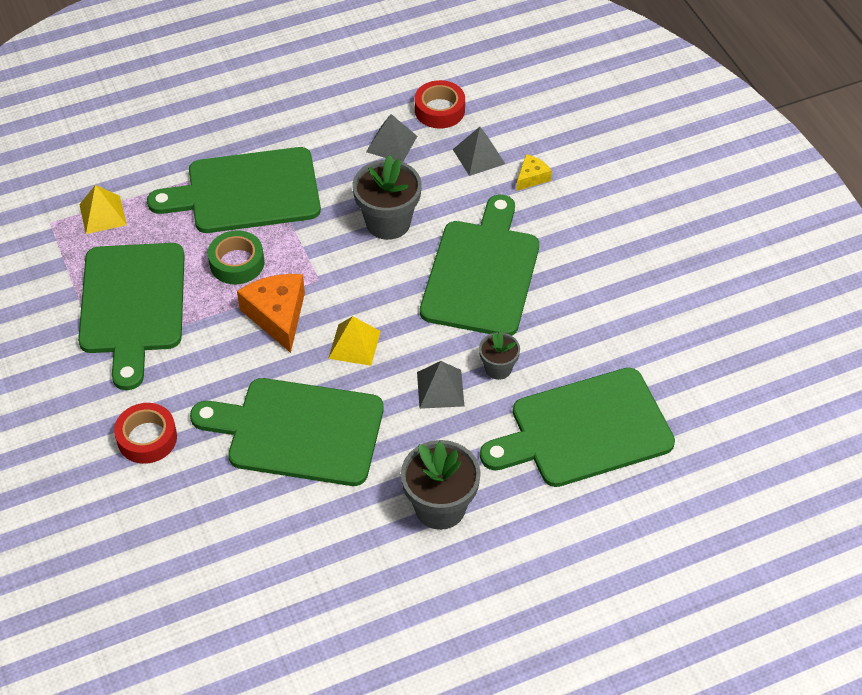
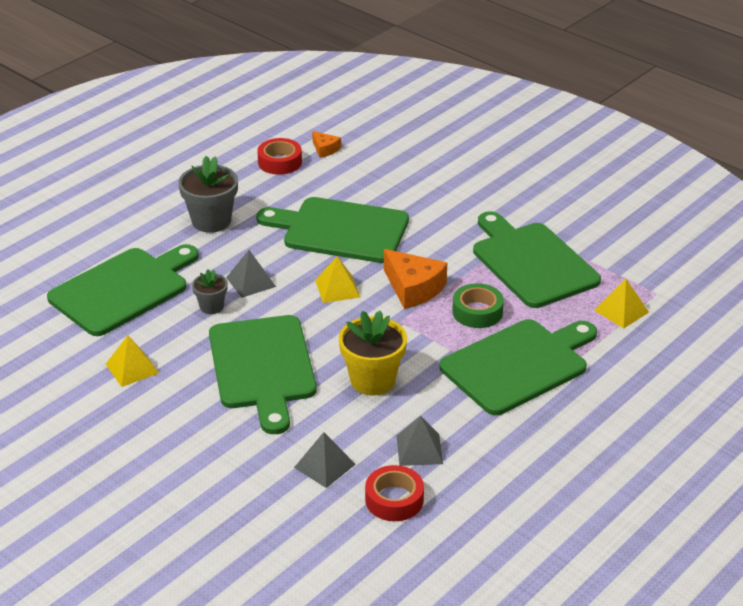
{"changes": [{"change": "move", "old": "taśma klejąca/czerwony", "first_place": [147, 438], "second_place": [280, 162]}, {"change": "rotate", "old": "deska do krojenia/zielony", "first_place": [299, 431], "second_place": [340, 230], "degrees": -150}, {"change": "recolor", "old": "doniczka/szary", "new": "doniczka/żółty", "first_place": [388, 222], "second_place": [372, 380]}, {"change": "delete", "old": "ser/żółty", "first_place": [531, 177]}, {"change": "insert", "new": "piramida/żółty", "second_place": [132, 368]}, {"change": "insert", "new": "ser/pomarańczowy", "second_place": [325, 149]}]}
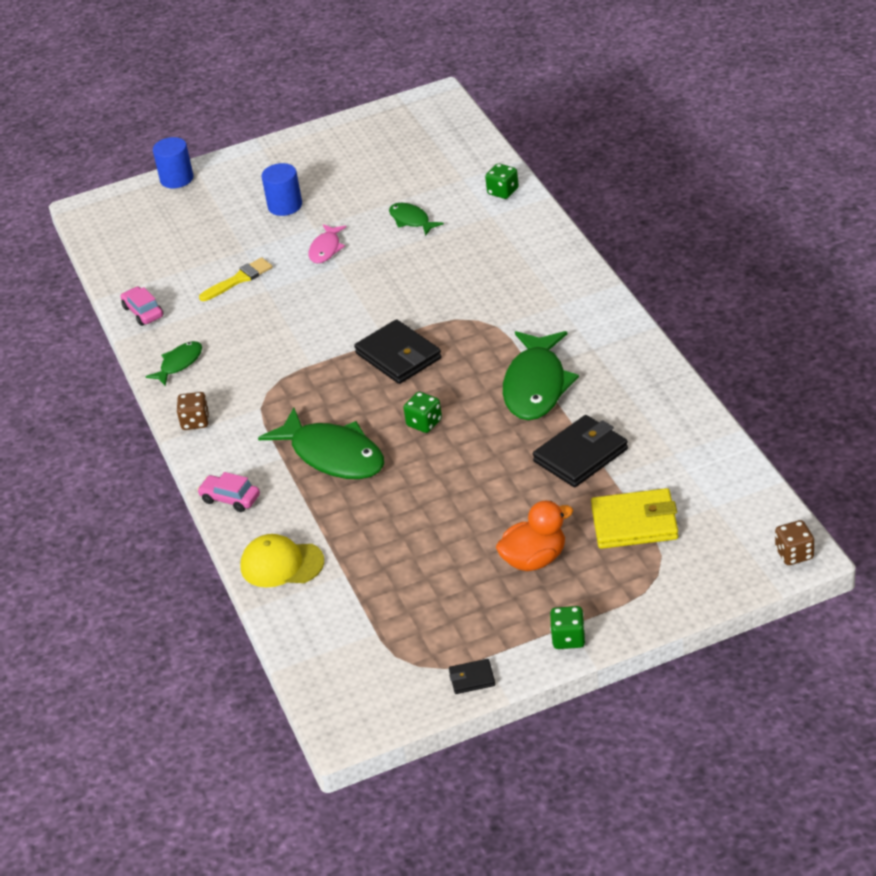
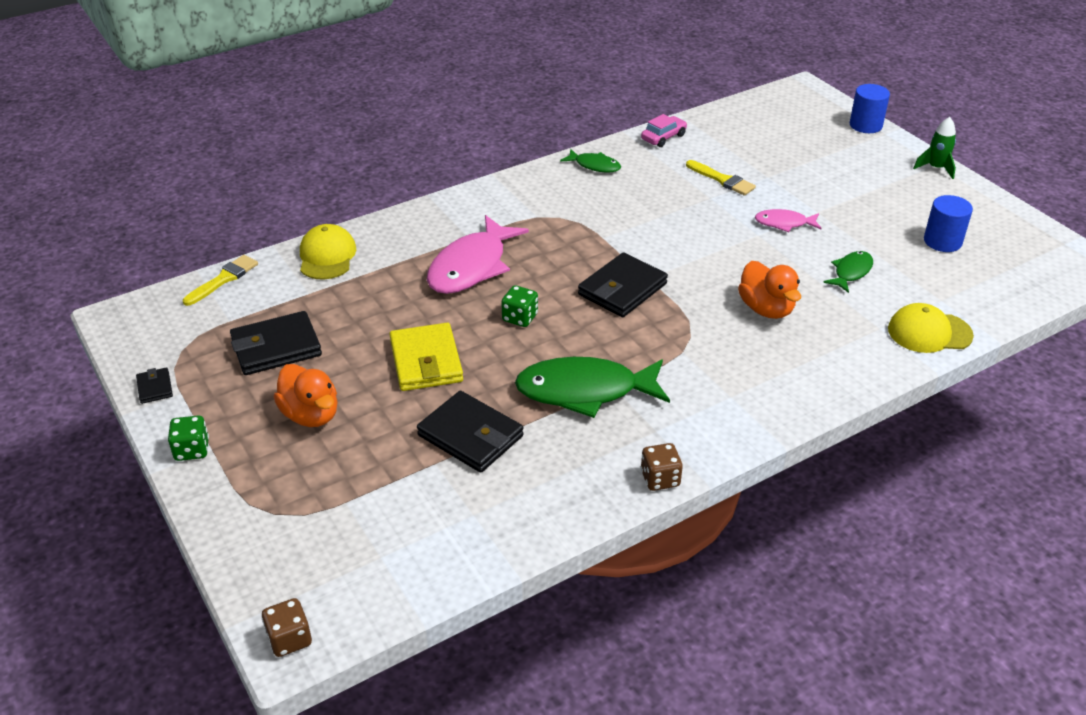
{"changes": [{"change": "move", "old": "kostka do gry/brązowy", "first_place": [195, 421], "second_place": [660, 479]}, {"change": "delete", "old": "samochód/różowy", "first_place": [230, 499]}, {"change": "recolor", "old": "ryba/zielony", "new": "ryba/różowy", "first_place": [333, 455], "second_place": [471, 267]}, {"change": "move", "old": "walec/niebieski", "first_place": [285, 206], "second_place": [942, 241]}, {"change": "replace", "old": "kostka do gry/zielony", "new": "czapka/żółty", "first_place": [503, 191], "second_place": [929, 332]}, {"change": "move", "old": "portfel/żółty", "first_place": [634, 523], "second_place": [426, 361]}, {"change": "insert", "new": "pędzel/żółty", "second_place": [223, 279]}, {"change": "insert", "new": "portfel/czarny", "second_place": [276, 347]}, {"change": "insert", "new": "kaczka/pomarańczowy", "second_place": [766, 309]}, {"change": "insert", "new": "rakieta/zielony", "second_place": [936, 168]}]}
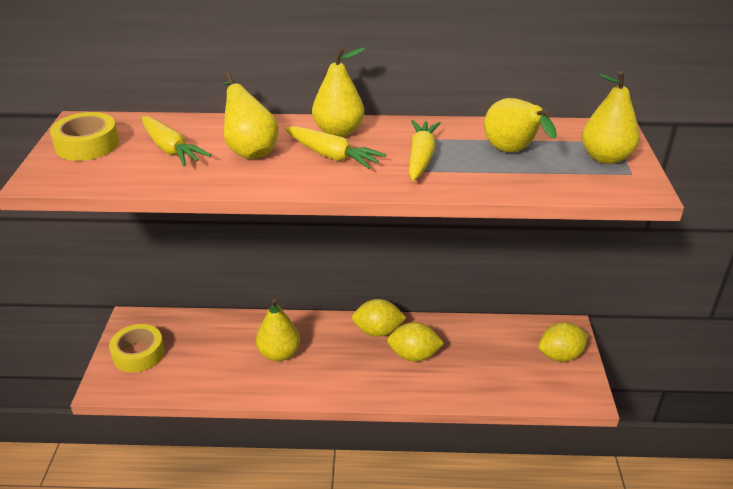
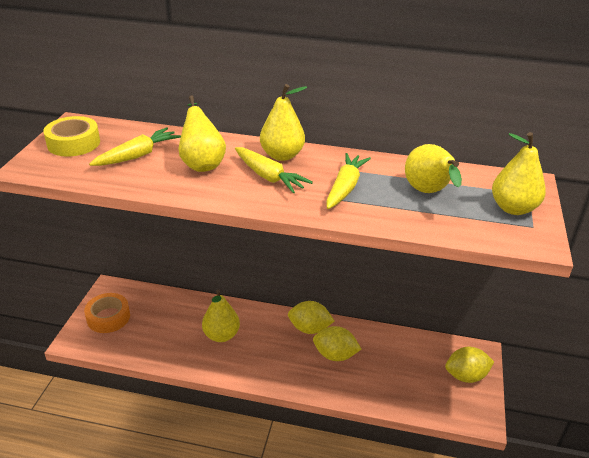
{"changes": [{"change": "recolor", "old": "taśma klejąca/żółty", "new": "taśma klejąca/pomarańczowy", "first_place": [138, 353], "second_place": [108, 317]}, {"change": "rotate", "old": "marchewka/żółty", "first_place": [171, 150], "second_place": [138, 155], "degrees": -105}]}
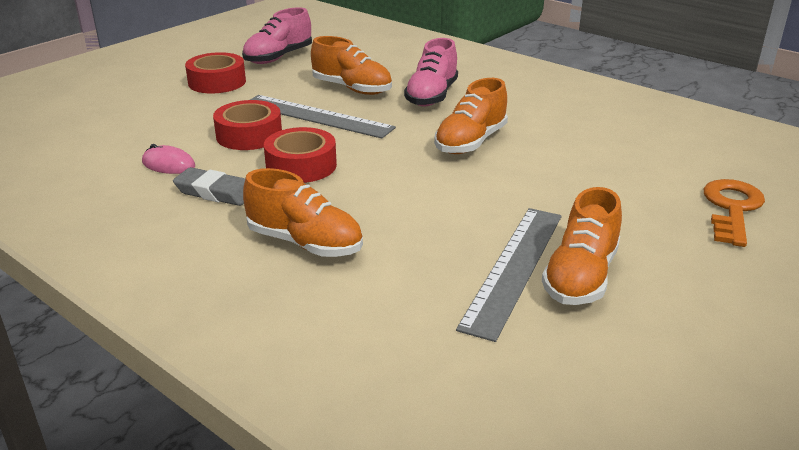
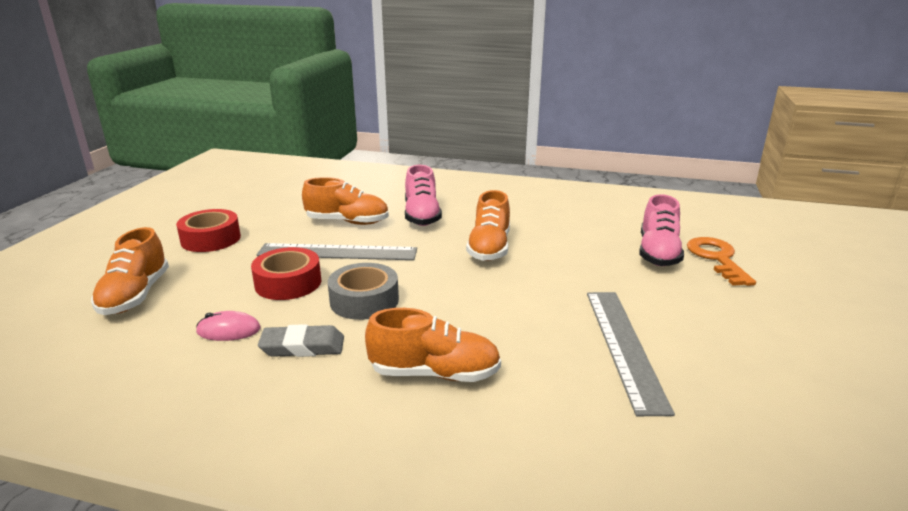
{"changes": [{"change": "move", "old": "but/różowy", "first_place": [278, 57], "second_place": [658, 253]}, {"change": "recolor", "old": "taśma klejąca/czerwony", "new": "taśma klejąca/szary", "first_place": [301, 166], "second_place": [364, 300]}, {"change": "move", "old": "but/pomarańczowy", "first_place": [580, 277], "second_place": [135, 295]}]}
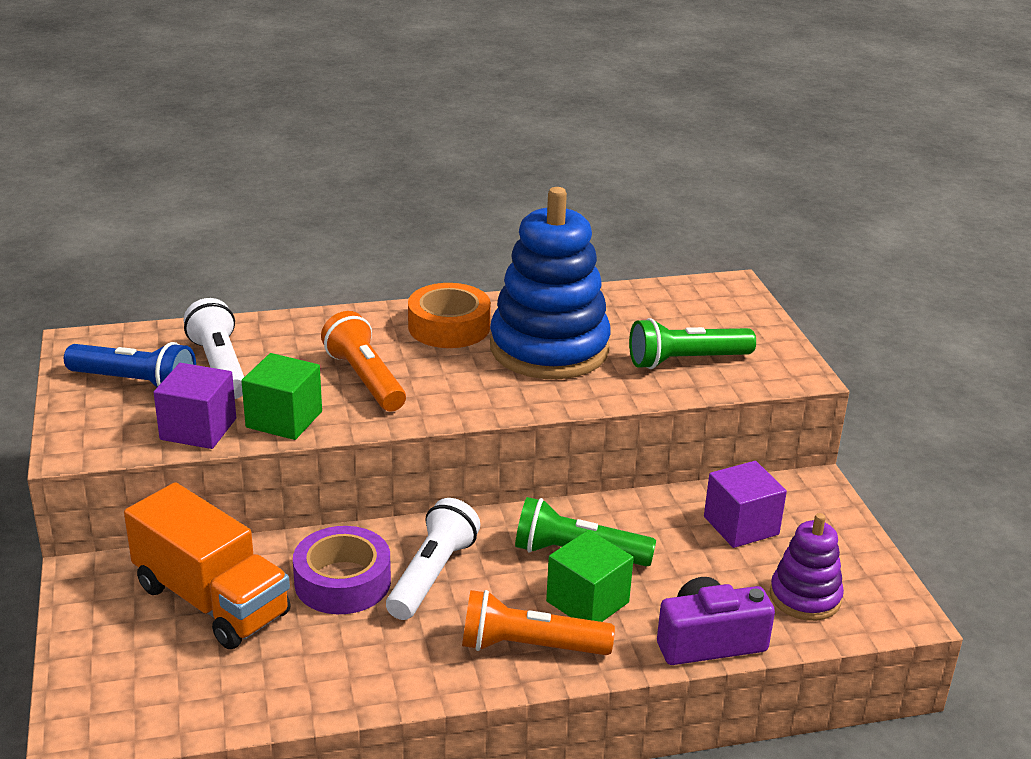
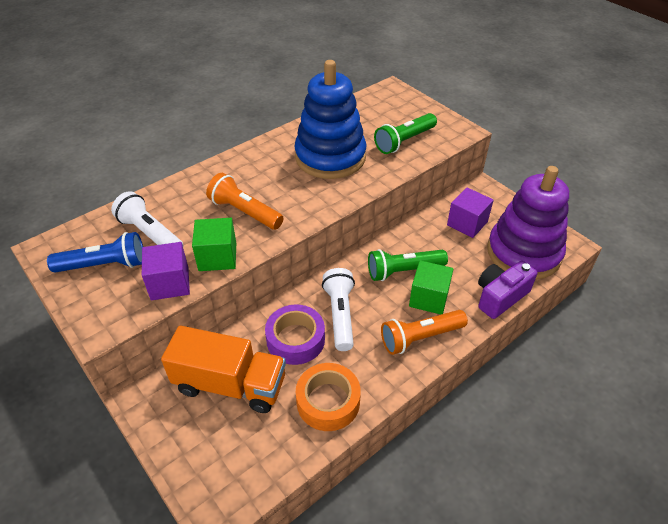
{"changes": [{"change": "move", "old": "taśma klejąca/pomarańczowy", "first_place": [449, 327], "second_place": [328, 401]}, {"change": "resize", "old": "zabawka nakładanka/fioletowy", "first_place": [805, 597], "second_place": [523, 253], "factor": 1.93}]}
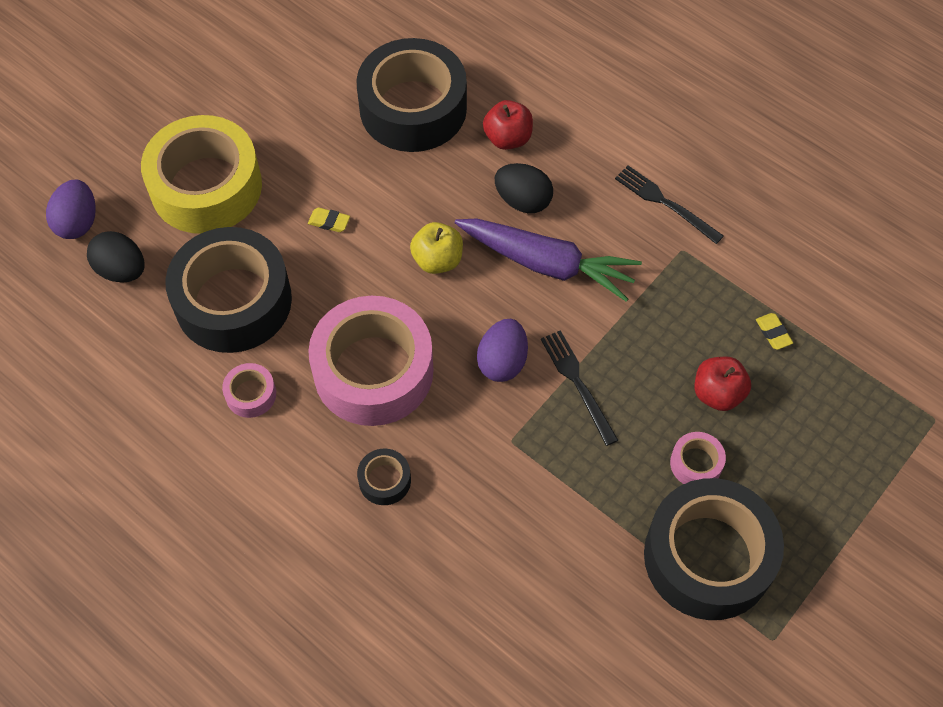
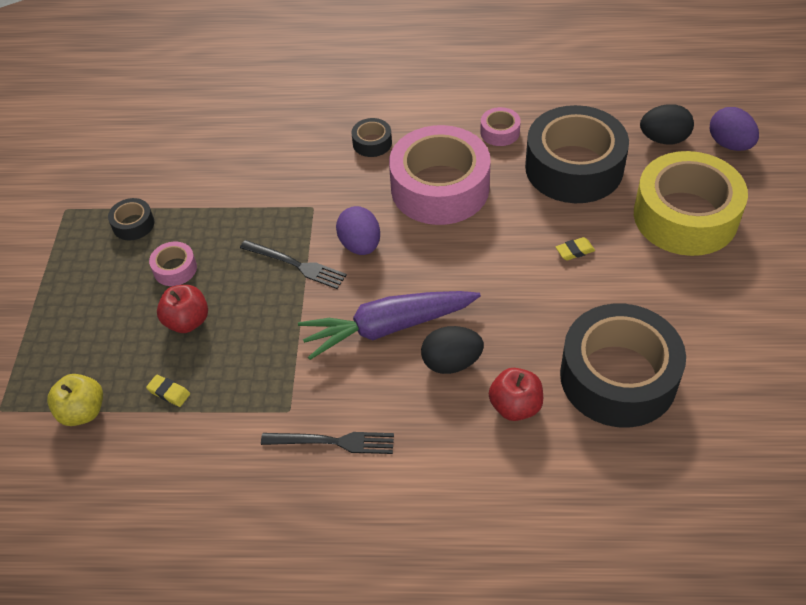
{"changes": [{"change": "move", "old": "jabłko/żółty", "first_place": [437, 260], "second_place": [82, 411]}, {"change": "resize", "old": "taśma klejąca/czarny", "first_place": [708, 557], "second_place": [133, 224], "factor": 0.42}]}
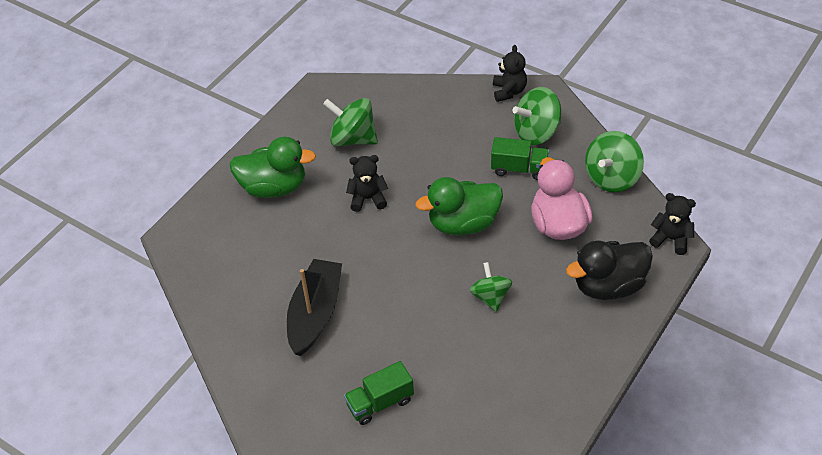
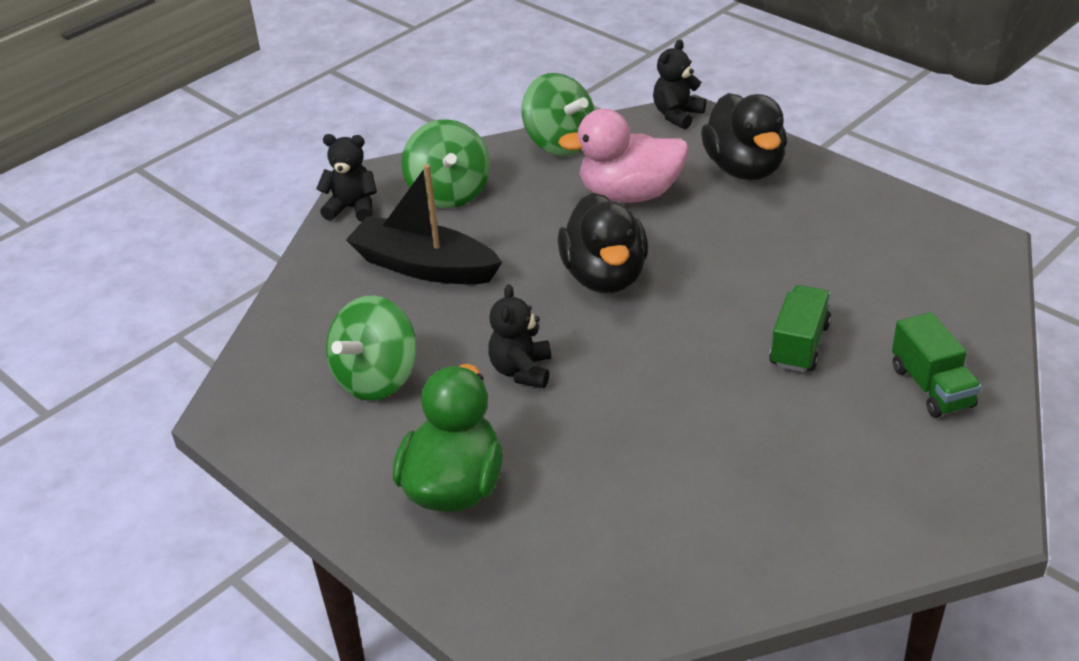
{"changes": [{"change": "move", "old": "łódka/czarny", "first_place": [315, 314], "second_place": [424, 266]}, {"change": "recolor", "old": "kaczka/zielony", "new": "kaczka/czarny", "first_place": [463, 224], "second_place": [604, 277]}, {"change": "delete", "old": "bączek/zielony", "first_place": [490, 297]}, {"change": "move", "old": "ciężarówka/zielony", "first_place": [519, 169], "second_place": [799, 345]}]}
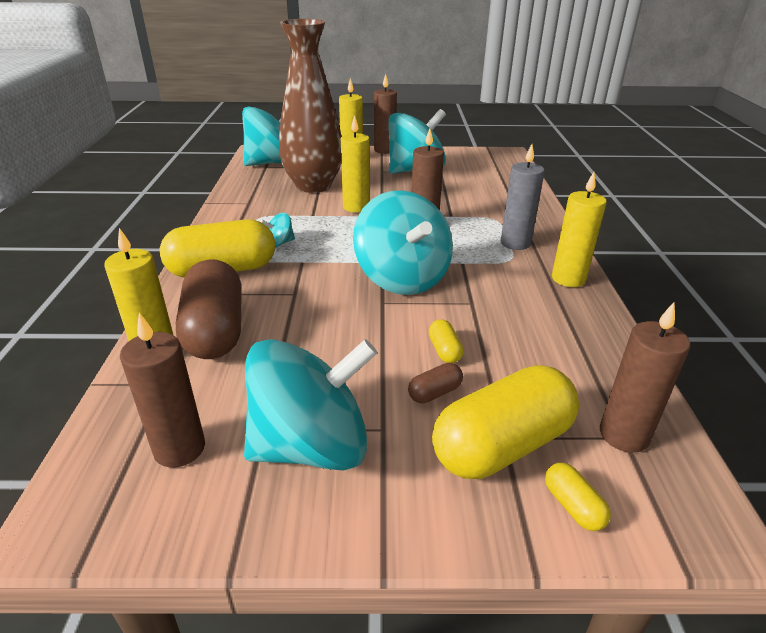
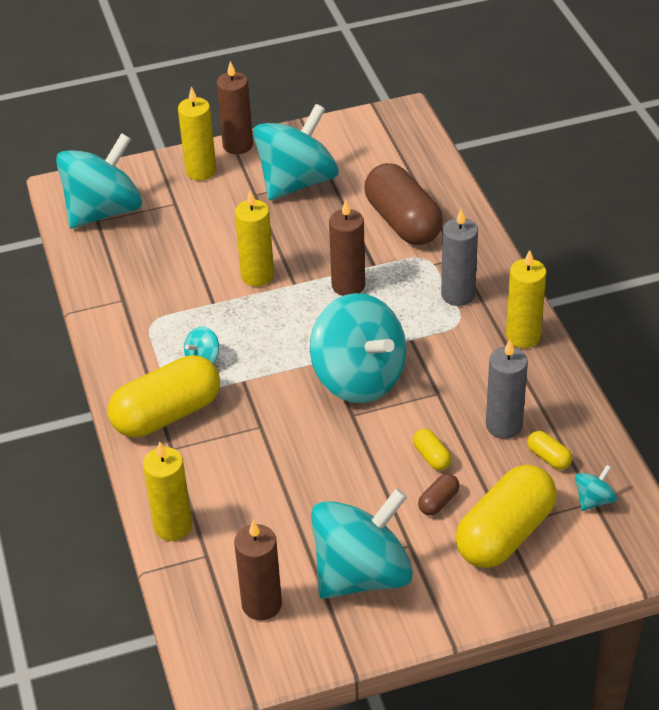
{"changes": [{"change": "move", "old": "kapsułka/brązowy", "first_place": [215, 330], "second_place": [403, 222]}, {"change": "delete", "old": "wazon/brązowy", "first_place": [313, 186]}, {"change": "move", "old": "kapsułka/żółty", "first_place": [573, 506], "second_place": [548, 457]}, {"change": "replace", "old": "świeca/brązowy", "new": "bączek/turkusowy", "first_place": [624, 435], "second_place": [594, 500]}, {"change": "insert", "new": "świeca/szary", "second_place": [504, 425]}]}
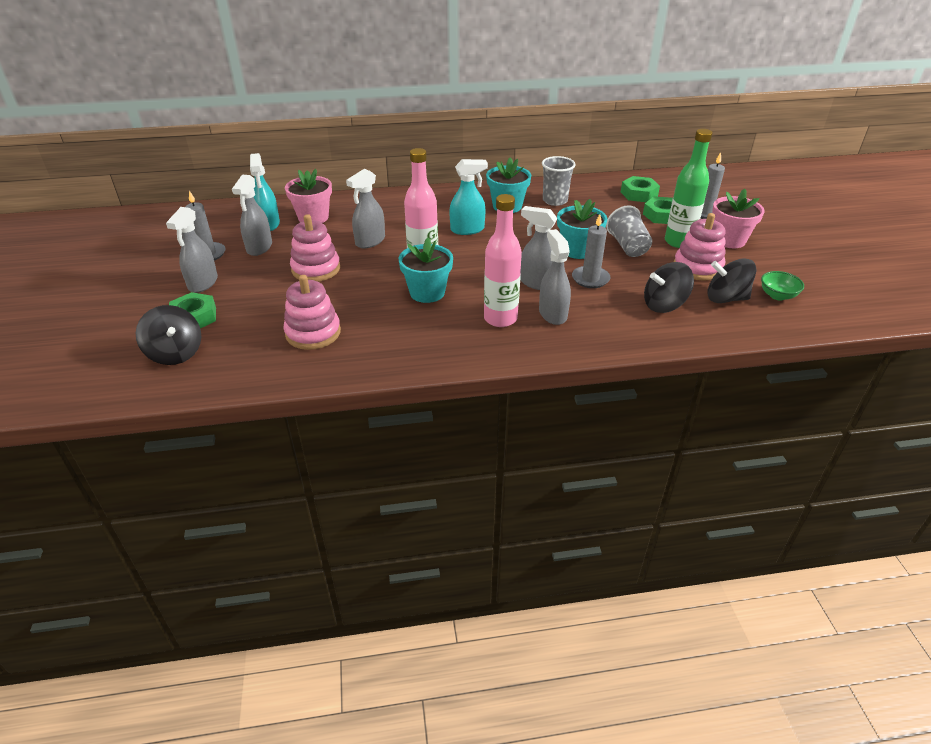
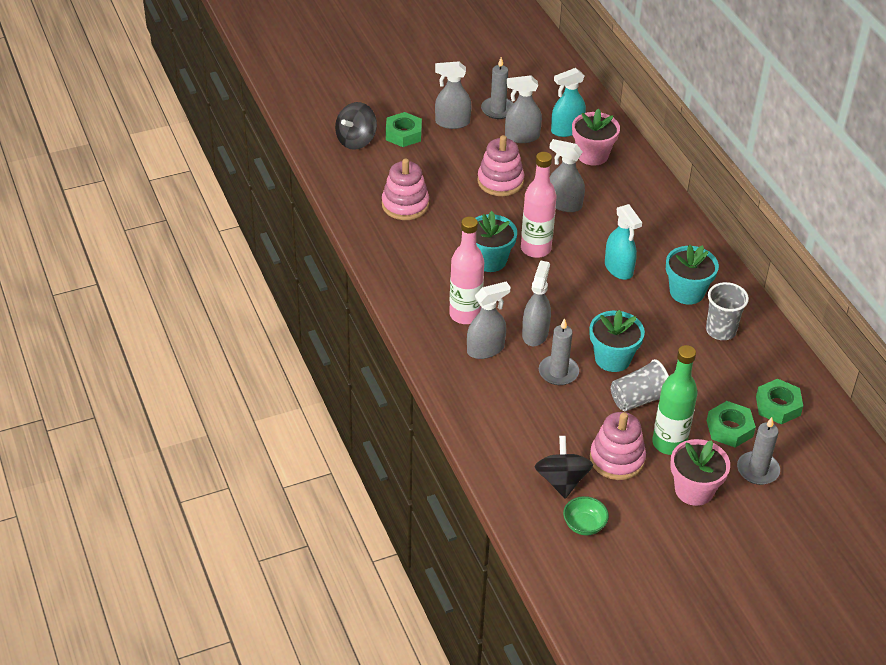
{"changes": [{"change": "delete", "old": "bączek/czarny", "first_place": [664, 305]}]}
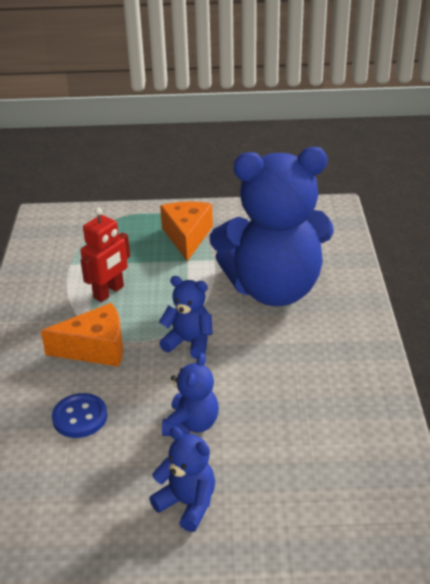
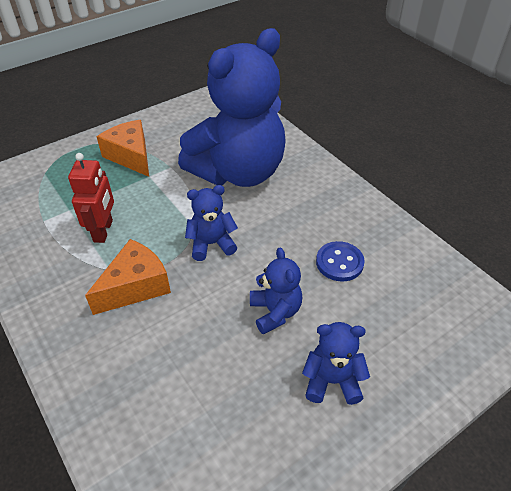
{"changes": [{"change": "move", "old": "guzik/niebieski", "first_place": [80, 417], "second_place": [339, 262]}]}
